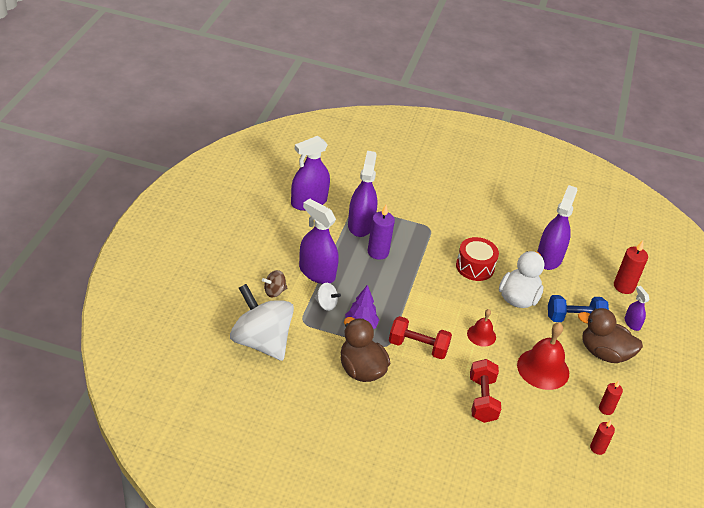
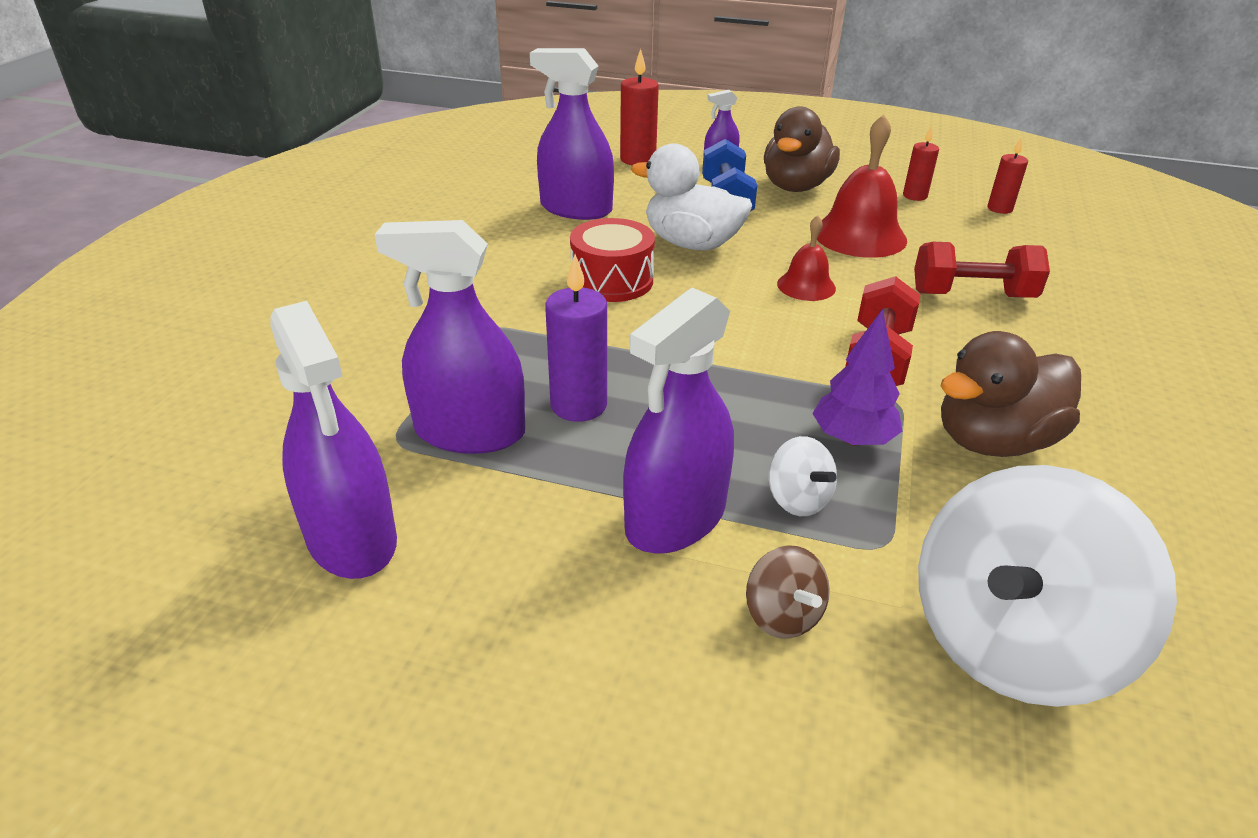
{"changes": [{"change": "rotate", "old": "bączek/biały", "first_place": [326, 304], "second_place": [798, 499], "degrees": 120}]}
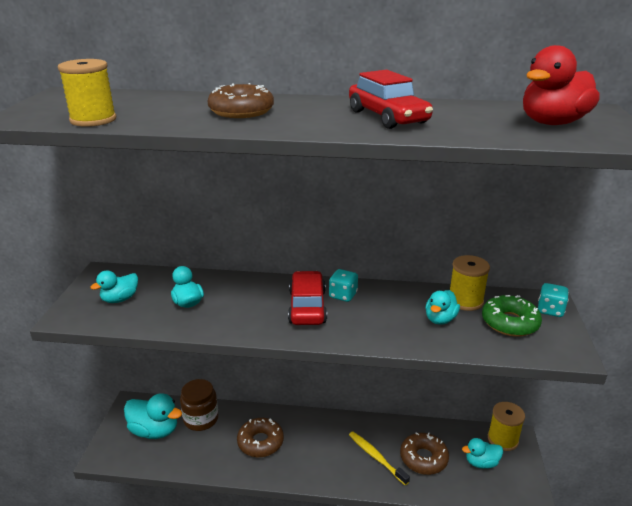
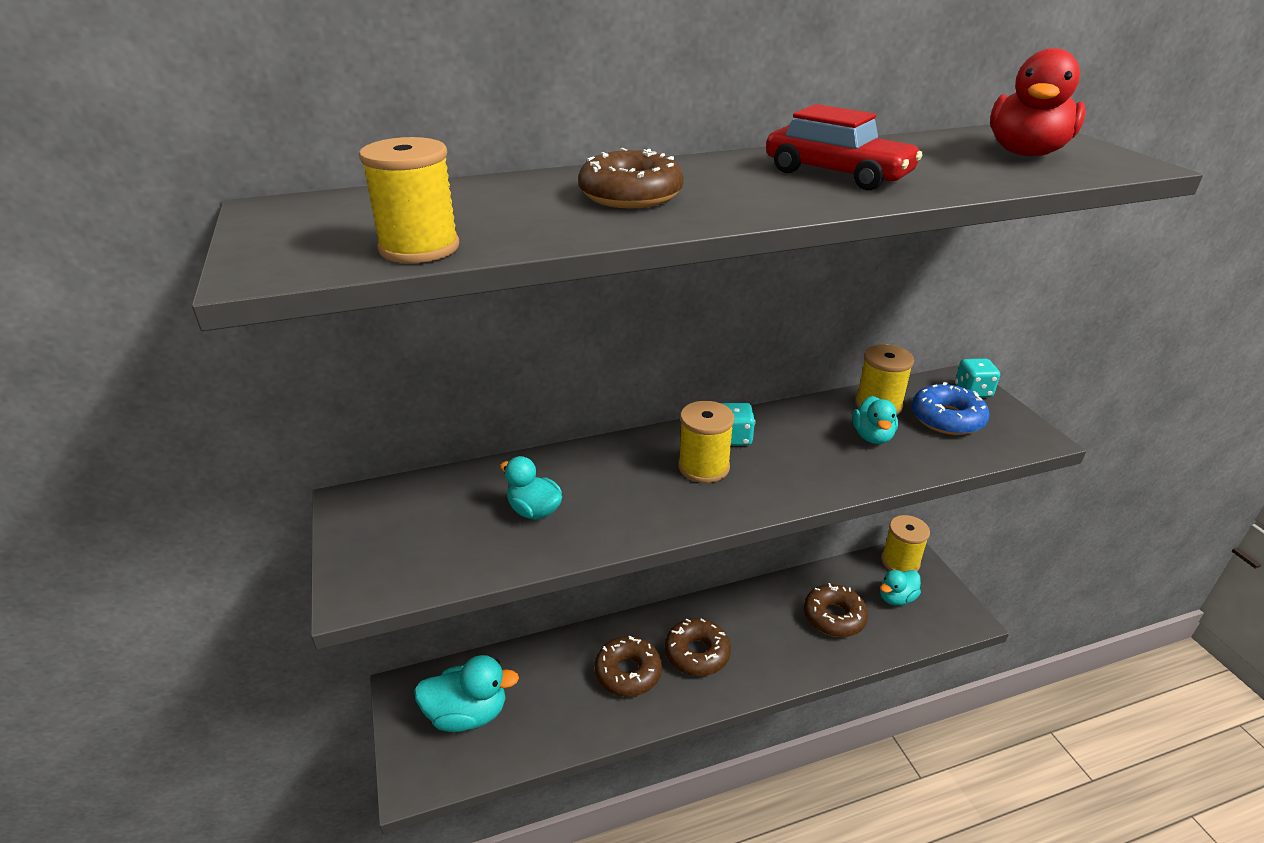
{"changes": [{"change": "delete", "old": "kaczka/turkusowy", "first_place": [120, 299]}, {"change": "delete", "old": "słoik/brązowy", "first_place": [201, 419]}, {"change": "replace", "old": "samochód/czerwony", "new": "szpulka/żółty", "first_place": [307, 307], "second_place": [703, 467]}, {"change": "delete", "old": "szczoteczka do zębów/żółty", "first_place": [376, 457]}, {"change": "recolor", "old": "donut/zielony", "new": "donut/niebieski", "first_place": [510, 323], "second_place": [947, 419]}, {"change": "insert", "new": "donut/brązowy", "second_place": [697, 653]}]}
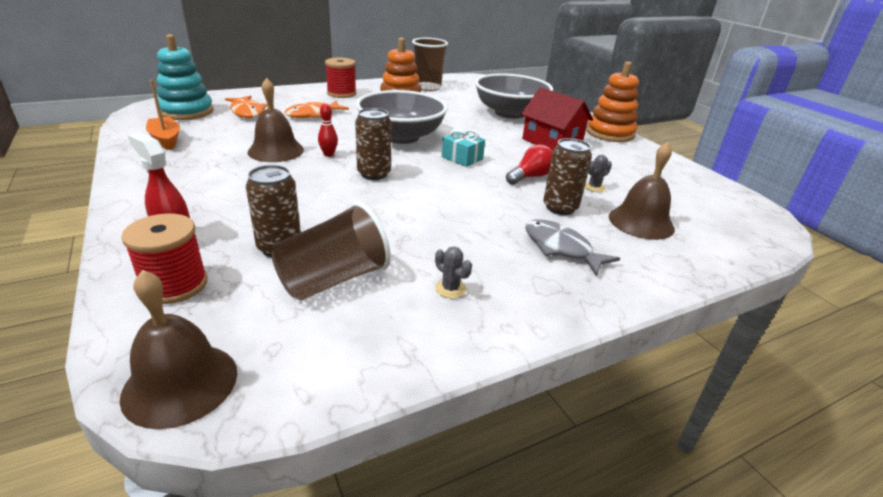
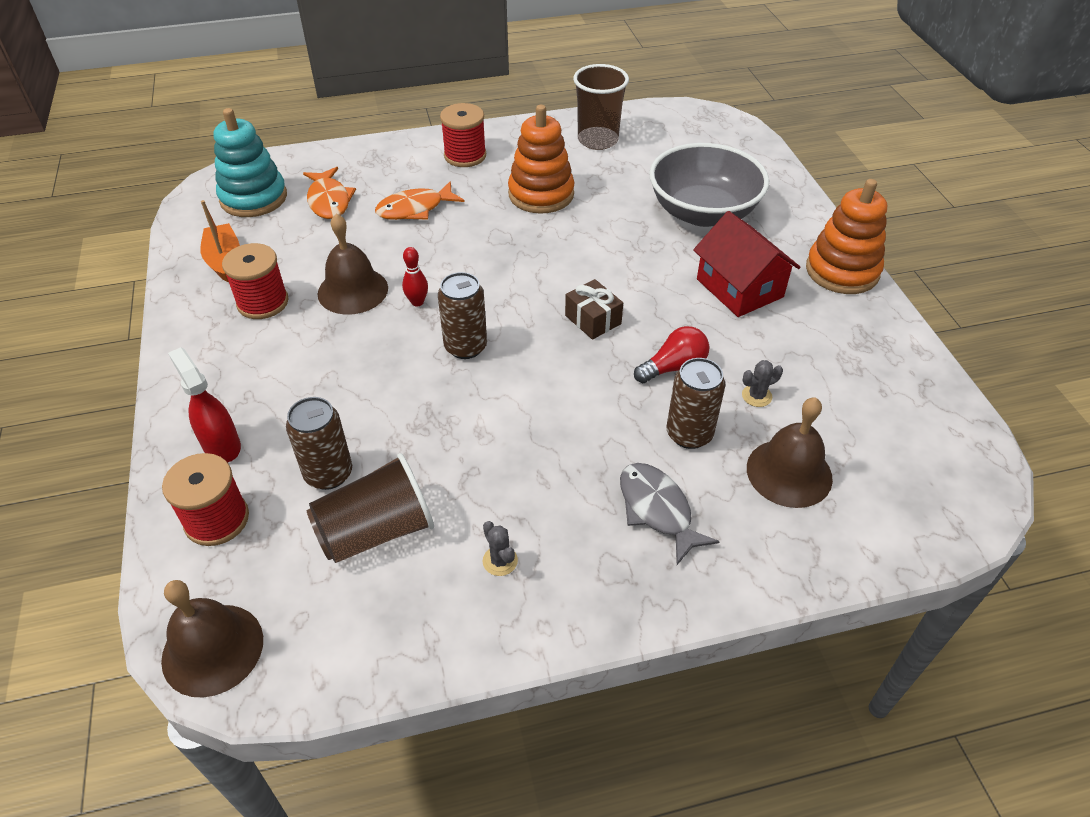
{"changes": [{"change": "delete", "old": "miska/szary", "first_place": [401, 137]}, {"change": "recolor", "old": "prezent/turkusowy", "new": "prezent/brązowy", "first_place": [462, 158], "second_place": [593, 320]}, {"change": "insert", "new": "szpulka/czerwony", "second_place": [263, 302]}]}
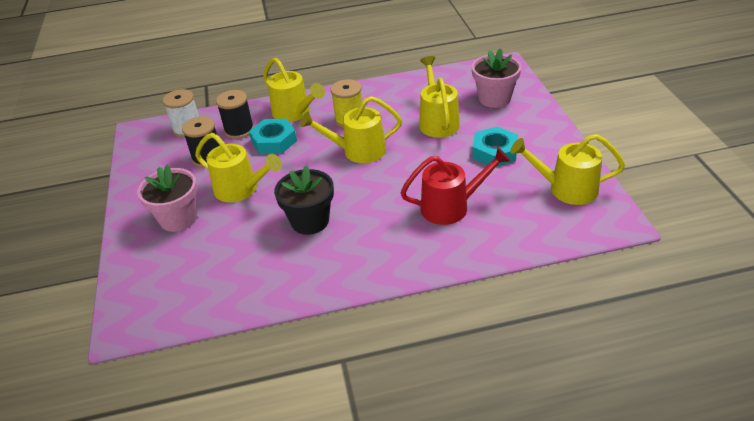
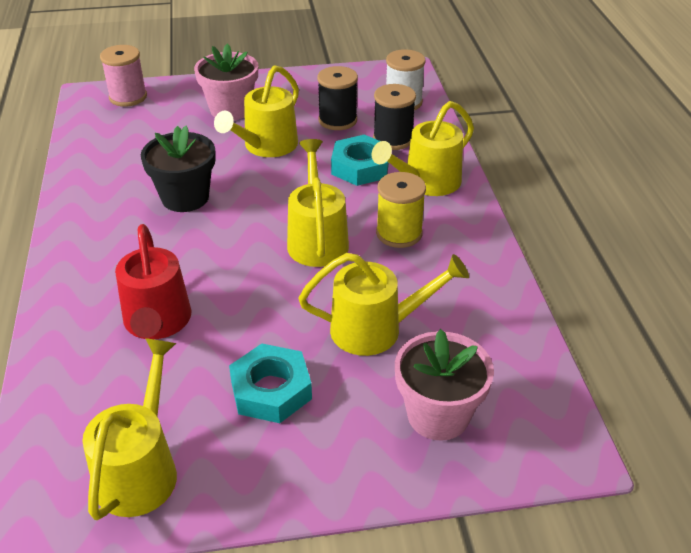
{"changes": [{"change": "insert", "new": "szpulka/różowy", "second_place": [128, 97]}]}
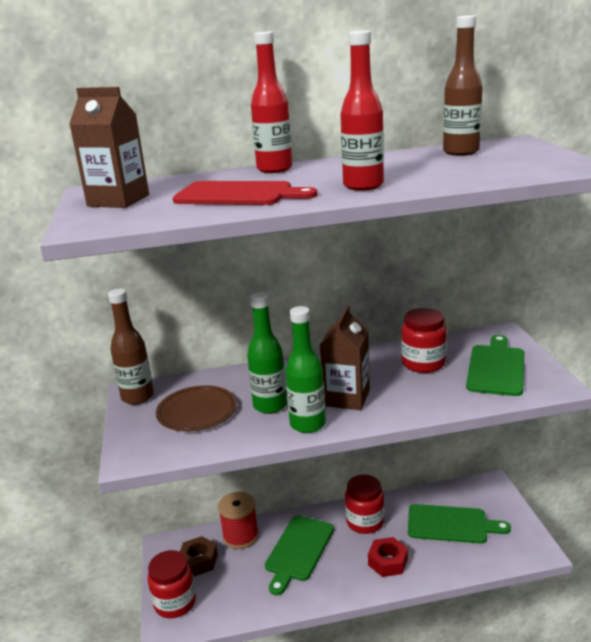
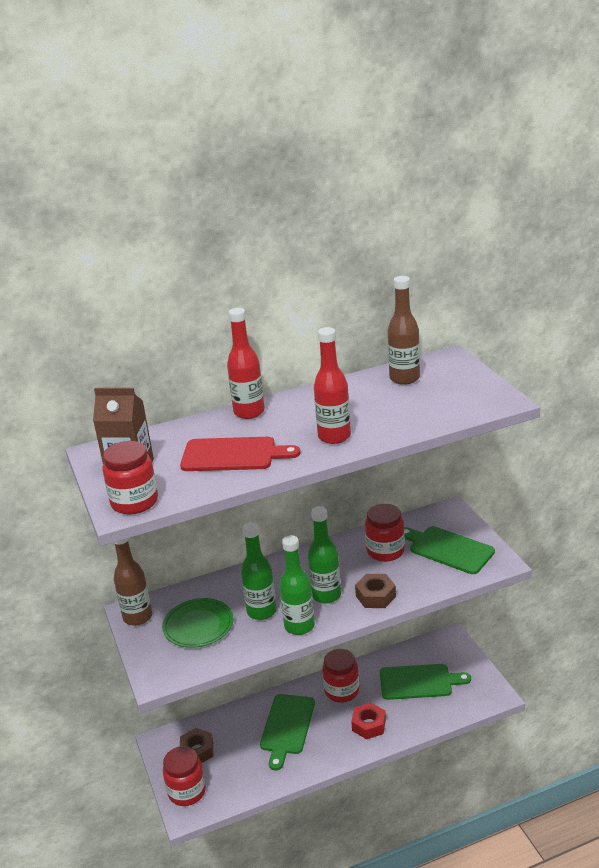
{"changes": [{"change": "recolor", "old": "talerz/brązowy", "new": "talerz/zielony", "first_place": [197, 411], "second_place": [198, 625]}, {"change": "delete", "old": "szpulka/czerwony", "first_place": [240, 536]}, {"change": "replace", "old": "karton mleka/brązowy", "new": "butelka/zielony", "first_place": [346, 398], "second_place": [326, 595]}, {"change": "rotate", "old": "deska do krojenia/zielony", "first_place": [496, 368], "second_place": [448, 549], "degrees": -60}, {"change": "insert", "new": "słoik/czerwony", "second_place": [134, 502]}, {"change": "insert", "new": "nakrętka/brązowy", "second_place": [375, 596]}]}
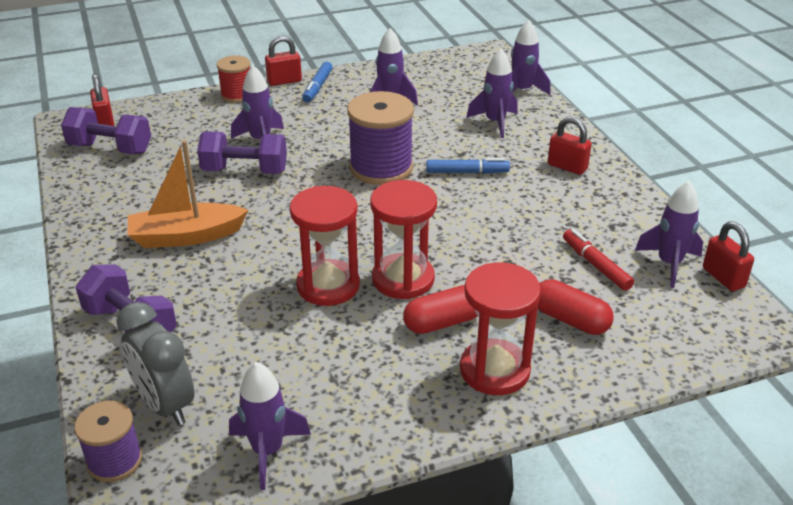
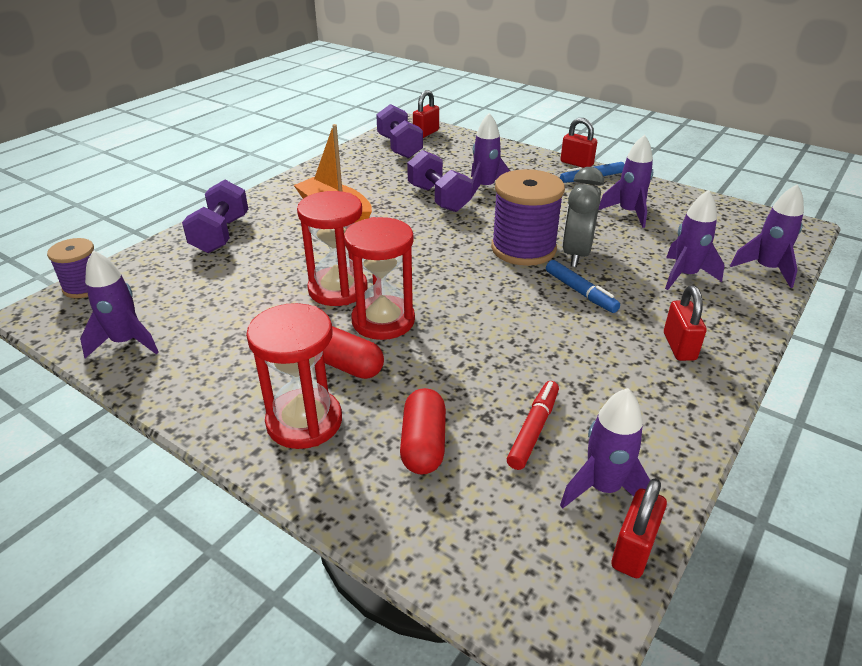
{"changes": [{"change": "move", "old": "budzik/szary", "first_place": [165, 404], "second_place": [576, 254]}, {"change": "delete", "old": "szpulka/czerwony", "first_place": [237, 95]}]}
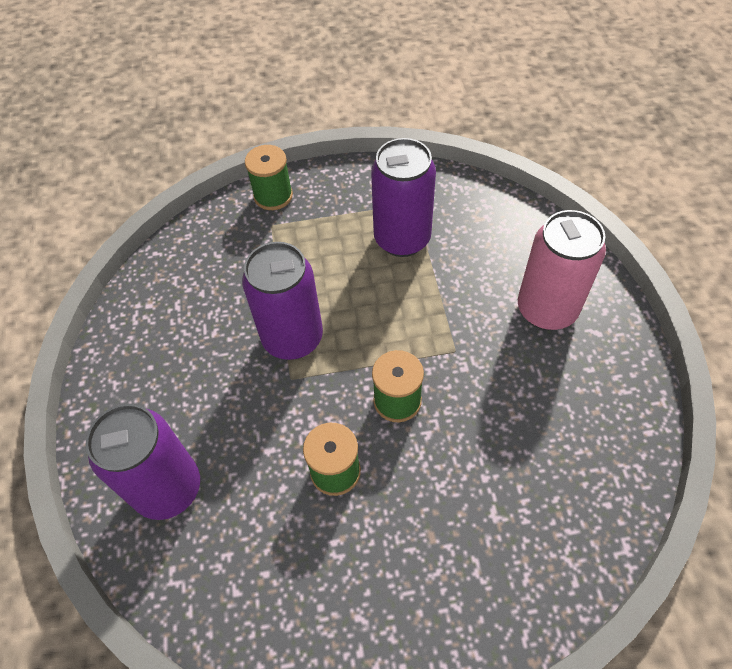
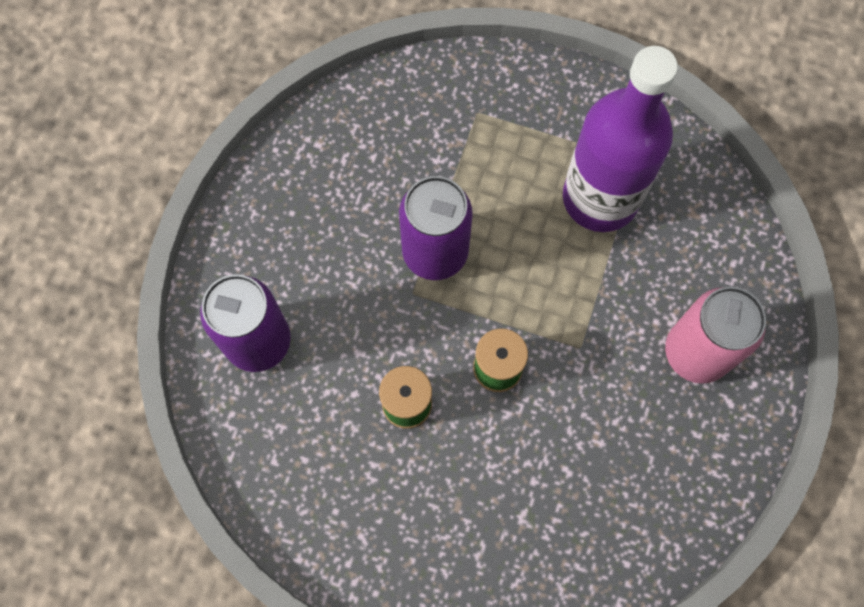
{"changes": [{"change": "delete", "old": "szpulka/zielony", "first_place": [273, 196]}, {"change": "replace", "old": "puszka/fioletowy", "new": "butelka/fioletowy", "first_place": [402, 239], "second_place": [600, 198]}]}
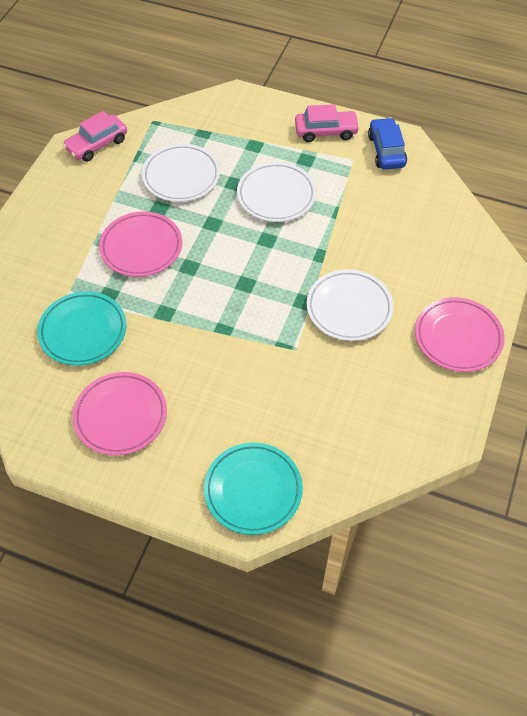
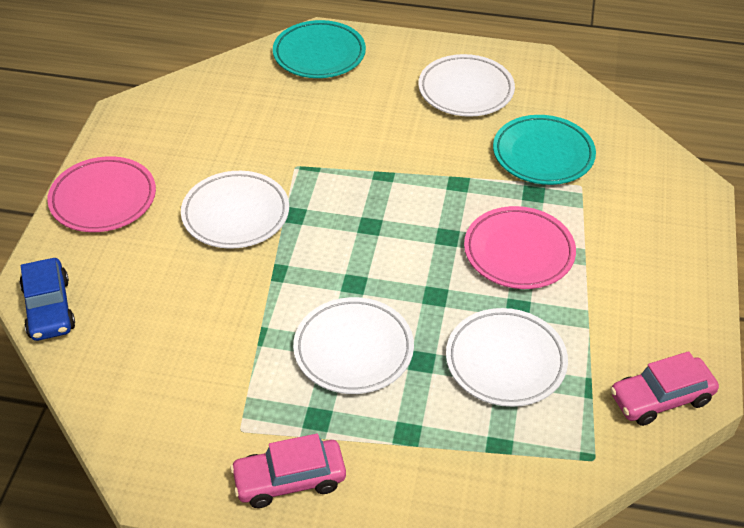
{"changes": [{"change": "rotate", "old": "samochód/różowy", "first_place": [97, 144], "second_place": [661, 398], "degrees": -150}, {"change": "recolor", "old": "talerz/różowy", "new": "talerz/biały", "first_place": [121, 416], "second_place": [466, 90]}, {"change": "move", "old": "samochód/niebieski", "first_place": [386, 150], "second_place": [49, 308]}]}
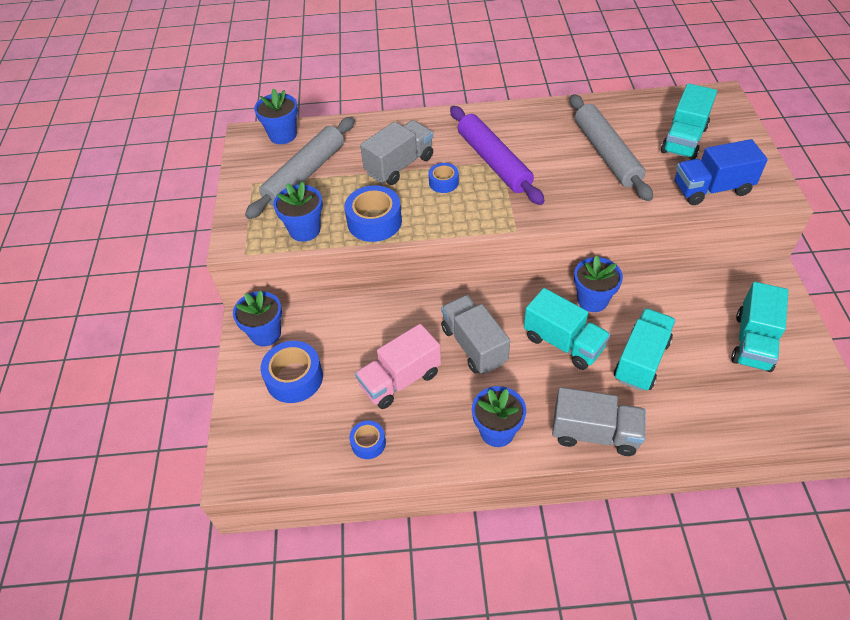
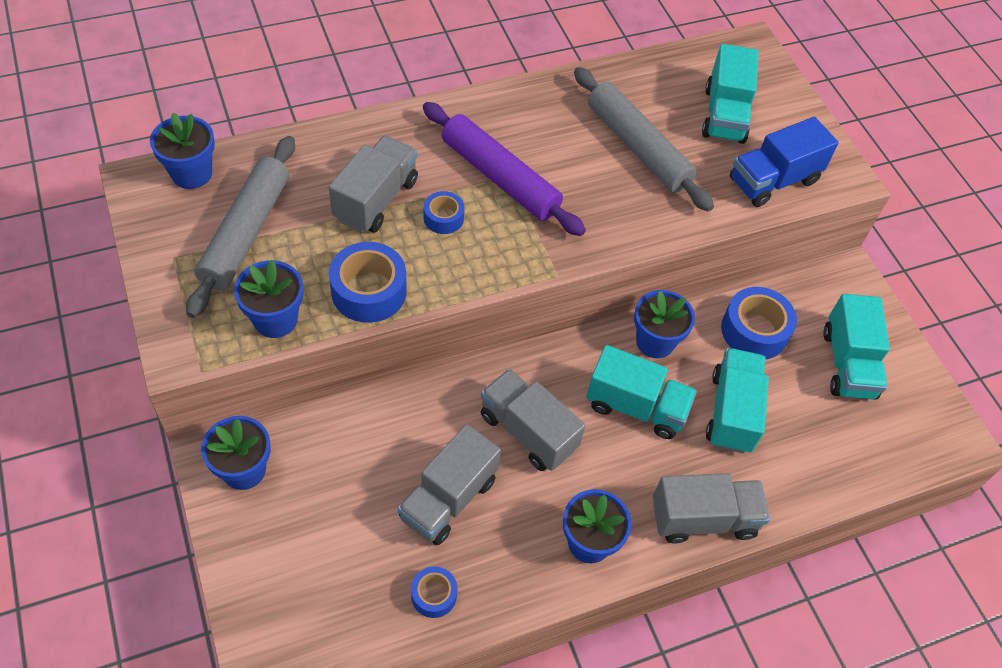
{"changes": [{"change": "move", "old": "taśma klejąca/niebieski", "first_place": [294, 378], "second_place": [754, 331]}, {"change": "recolor", "old": "ciężarówka/różowy", "new": "ciężarówka/szary", "first_place": [400, 380], "second_place": [448, 499]}]}
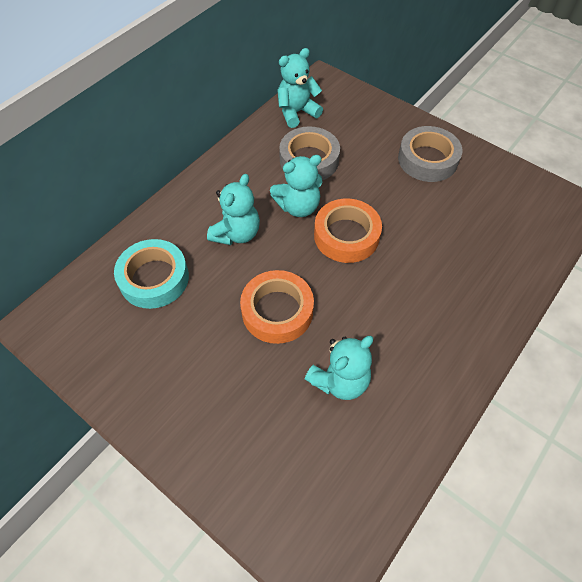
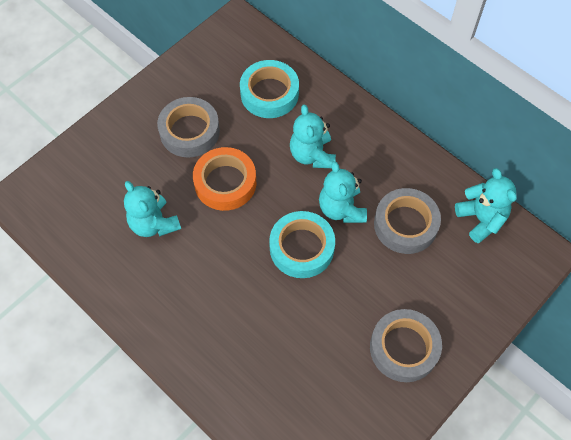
{"changes": [{"change": "rotate", "old": "miś/turkusowy", "first_place": [236, 233], "second_place": [312, 155], "degrees": 45}, {"change": "recolor", "old": "taśma klejąca/pomarańczowy", "new": "taśma klejąca/turkusowy", "first_place": [346, 235], "second_place": [302, 248]}, {"change": "insert", "new": "taśma klejąca/szary", "second_place": [189, 131]}]}
